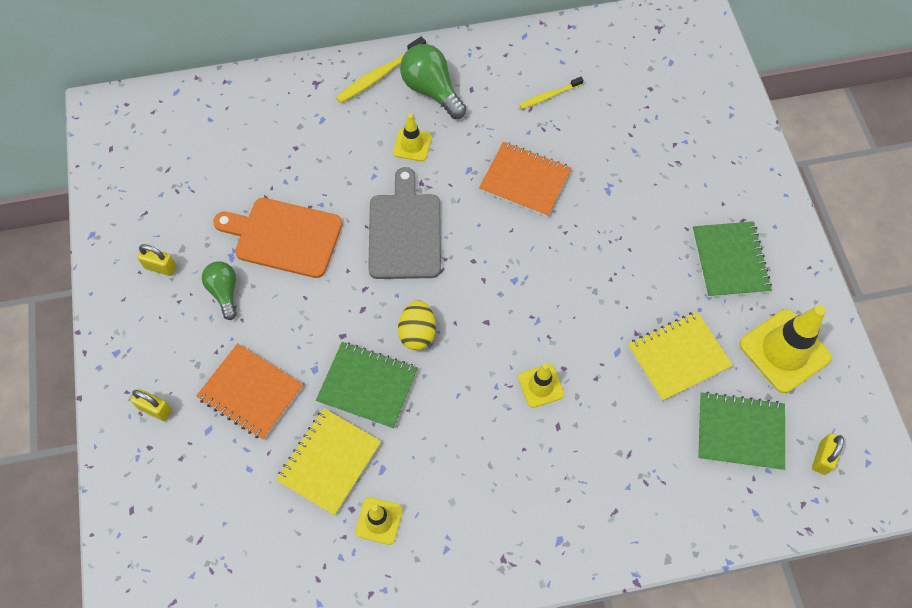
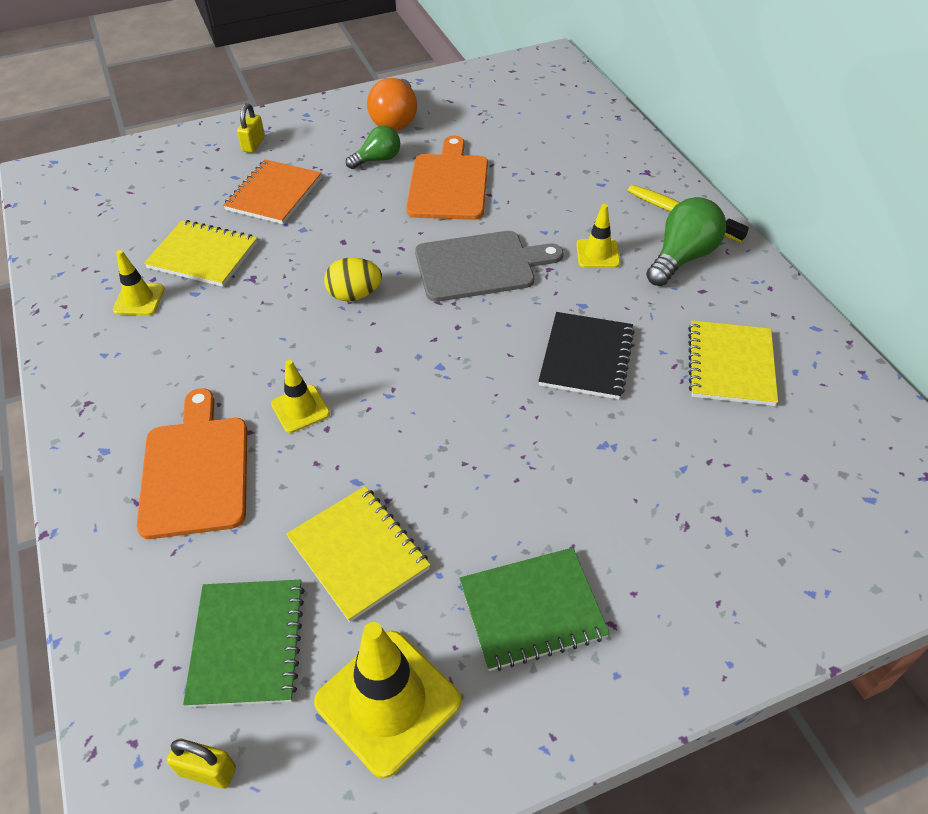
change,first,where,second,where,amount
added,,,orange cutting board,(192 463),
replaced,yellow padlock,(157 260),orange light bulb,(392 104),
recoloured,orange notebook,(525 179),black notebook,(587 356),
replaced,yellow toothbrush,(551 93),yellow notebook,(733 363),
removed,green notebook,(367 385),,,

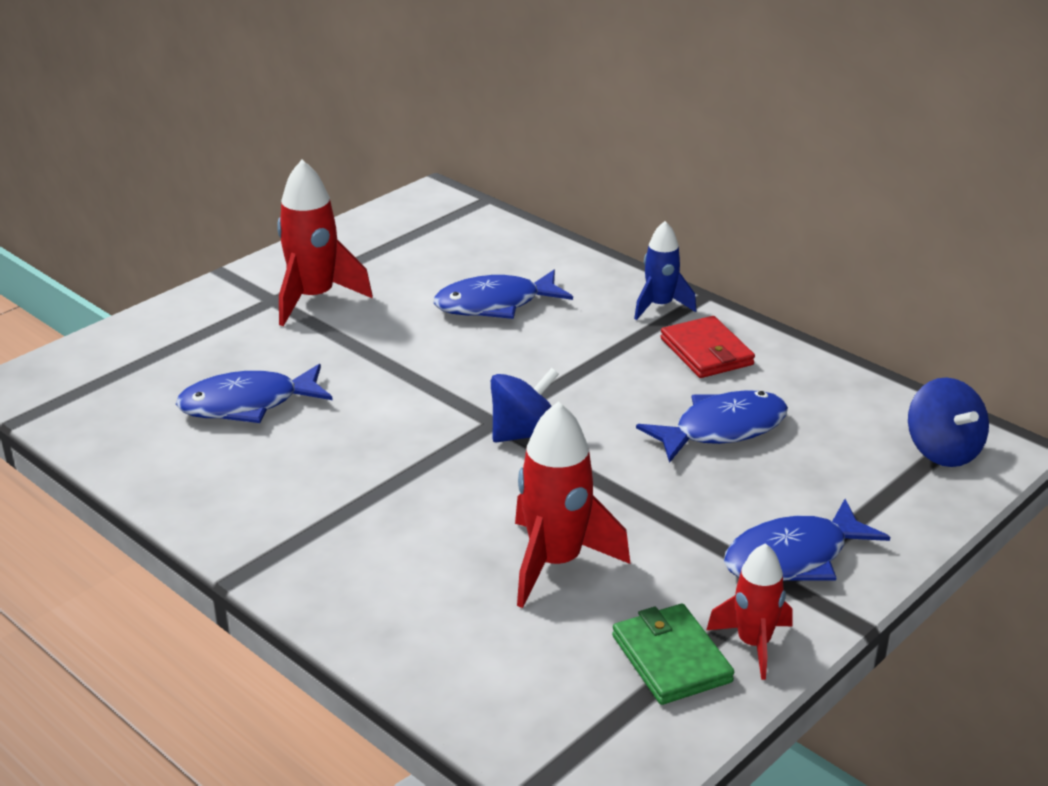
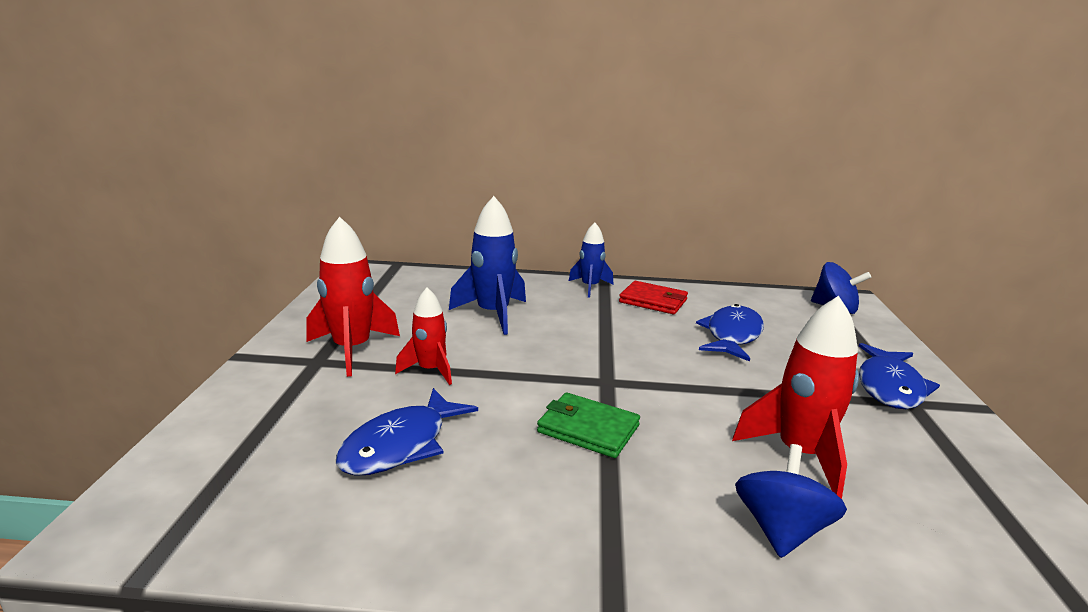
change,first,where,second,where,amount
moved,red rocket,(749 611),,(423 336),
replaced,blue fish,(503 294),blue rocket,(487 265),
moved,green wallet,(673 654),,(588 425),
moved,blue spinning top,(525 405),,(791 501),

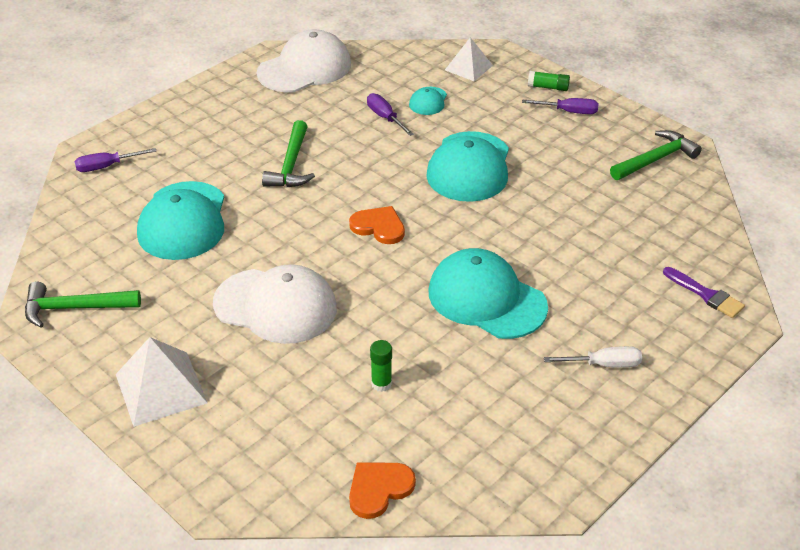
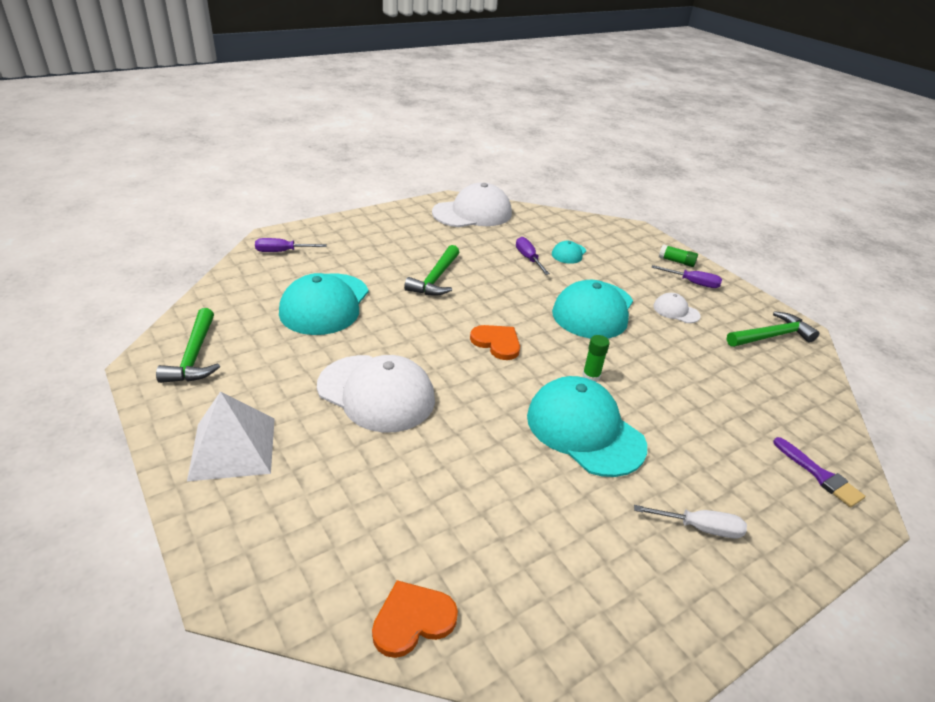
change,first,where,second,where,amount
turned,green hammer,(83 304),,(188 345),105 degrees counterclockwise
moved,green glue stick,(381 366),,(596 358),
added,,,white cap,(677 308),
removed,white pyramid,(469 59),,,

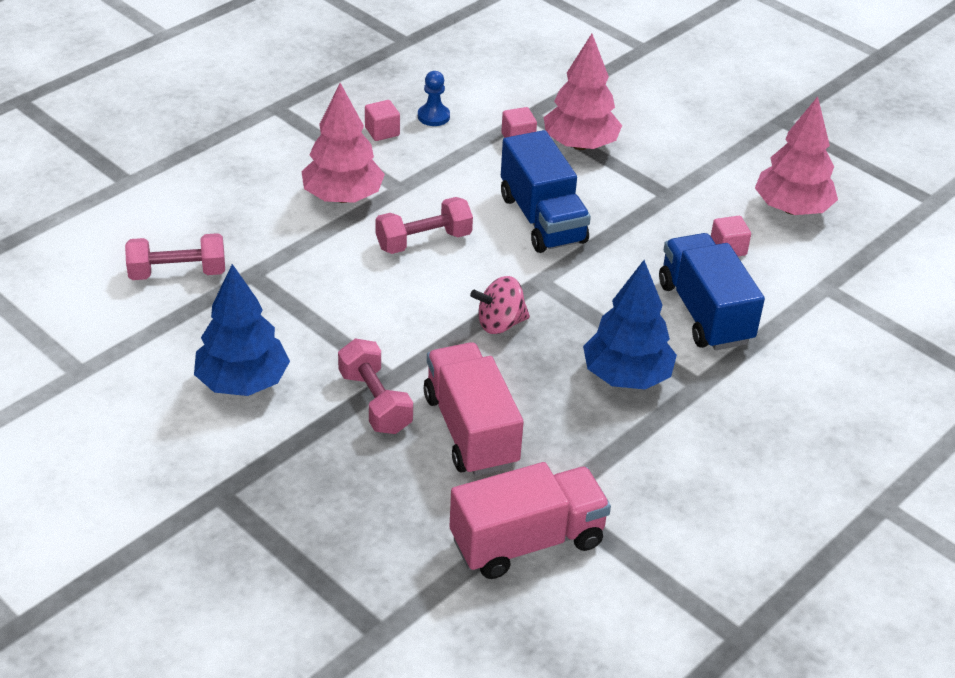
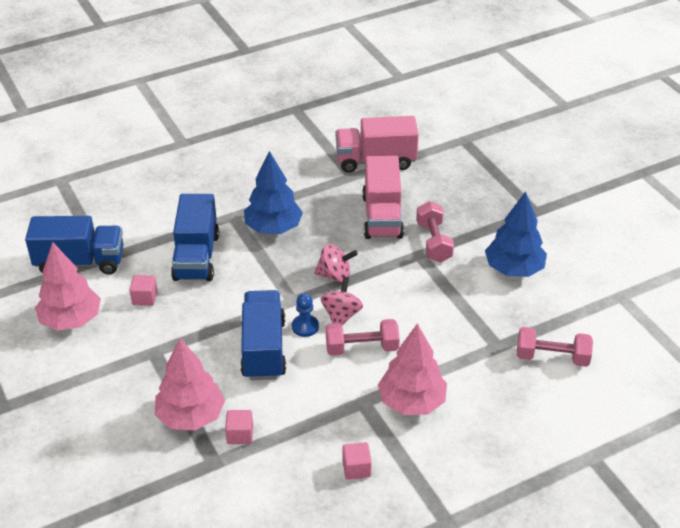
change,first,where,second,where,amount
added,,,blue truck,(74 245),
moved,blue pawn,(434 98),,(305 315),
added,,,pink spinning top,(341 301),

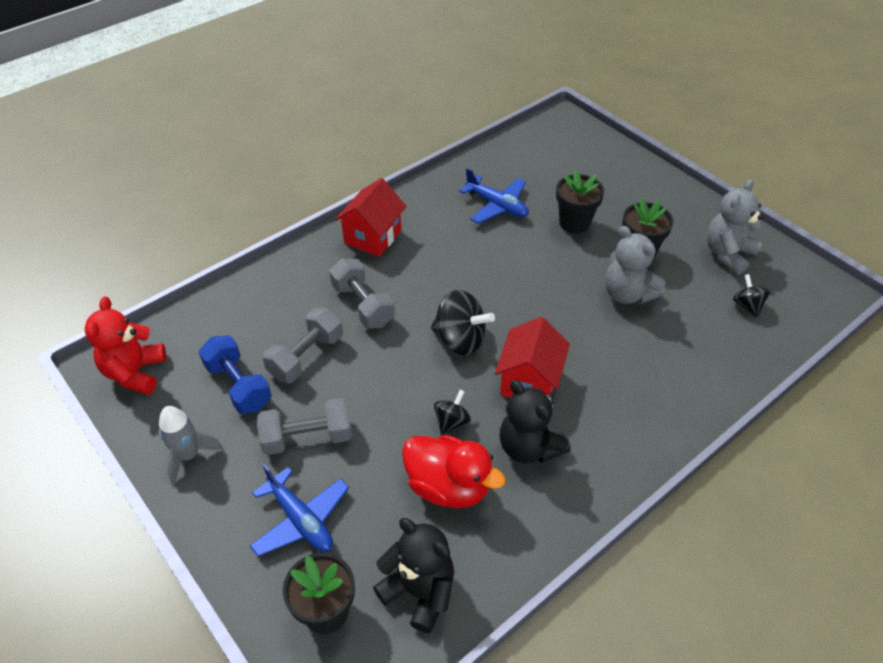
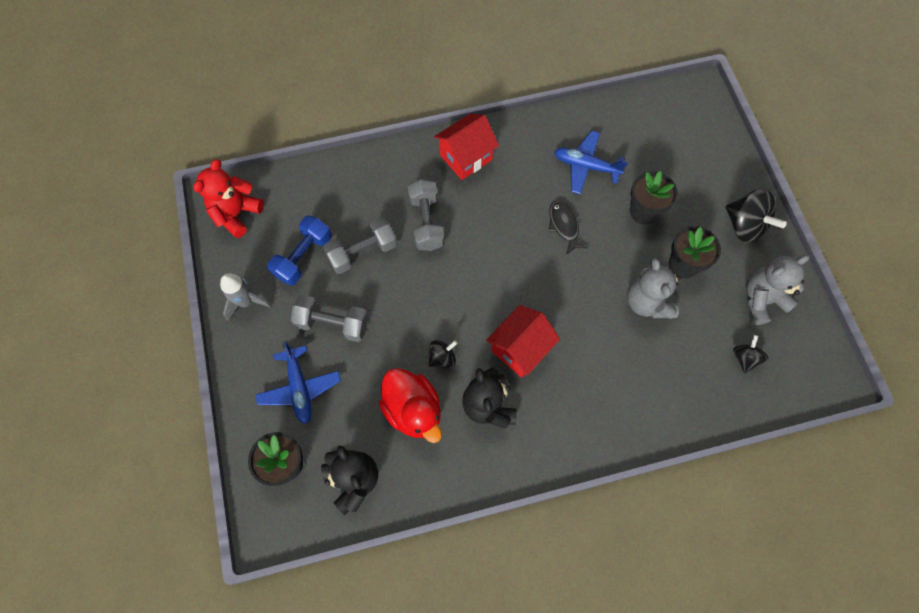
change,first,where,second,where,amount
turned,blue dumbbell,(235 374),,(299 251),45 degrees clockwise
added,,,black fish,(568 227),
turned,blue plane,(494 196),,(591 162),135 degrees clockwise
moved,black spinning top,(463 322),,(756 215),

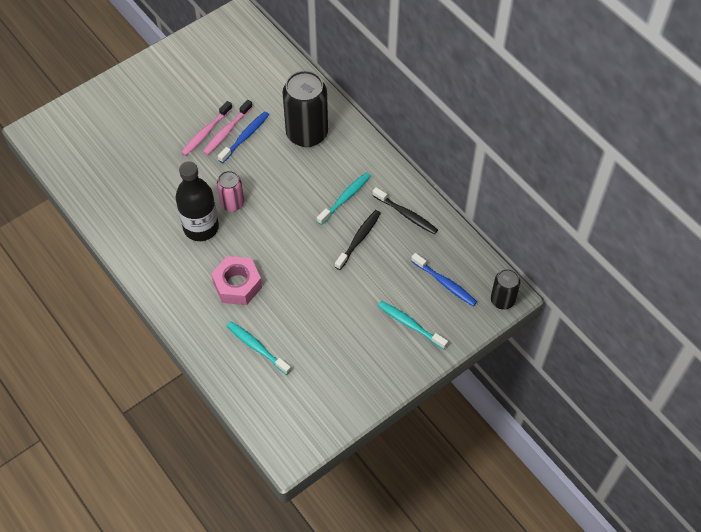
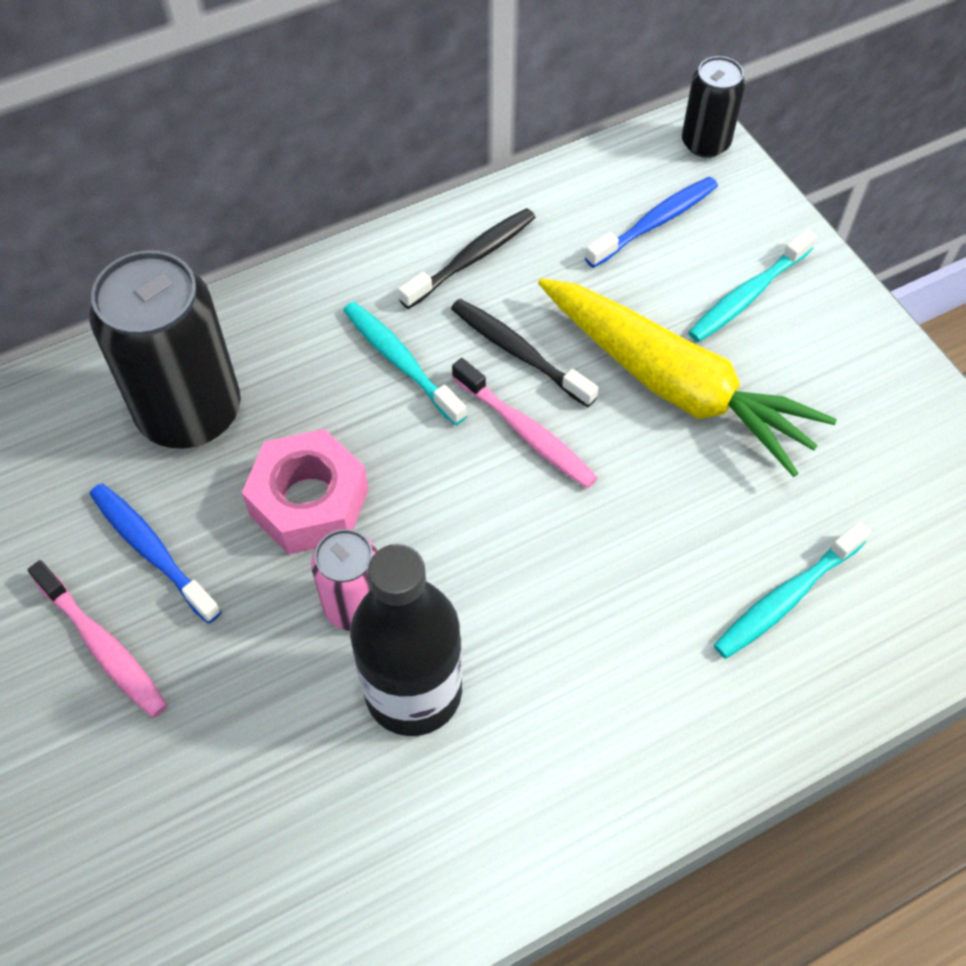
change,first,where,second,where,amount
moved,pink nut,(236 280),,(305 492),
moved,pink toothbrush,(227 127),,(525 423),
added,,,yellow carrot,(687 377),

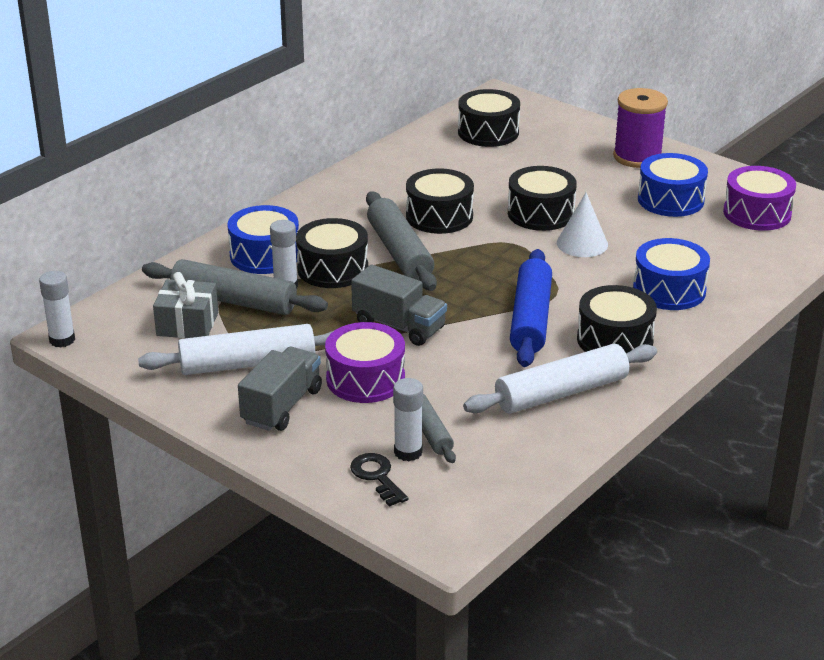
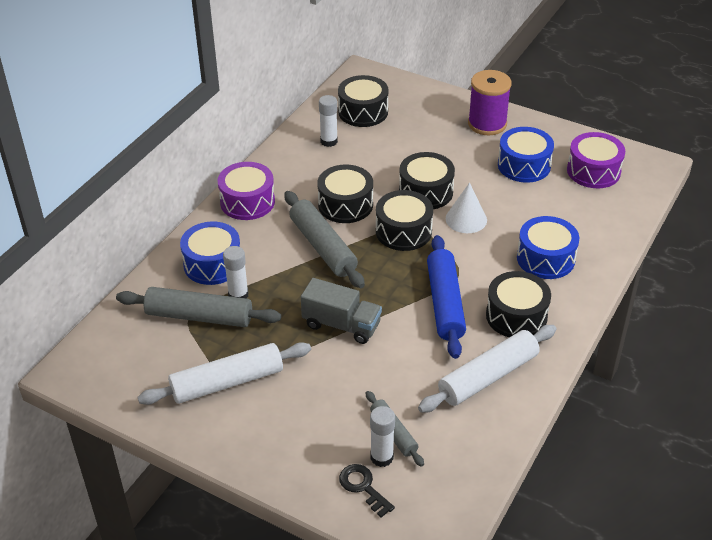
change,first,where,second,where,amount
moved,purple drum,(365 362),,(246 191),
moved,white glue stick,(57 309),,(328 121),
moved,black drum,(332 253),,(404 220),
removed,grey gift,(185 305),,,
removed,grey truck,(280 389),,,

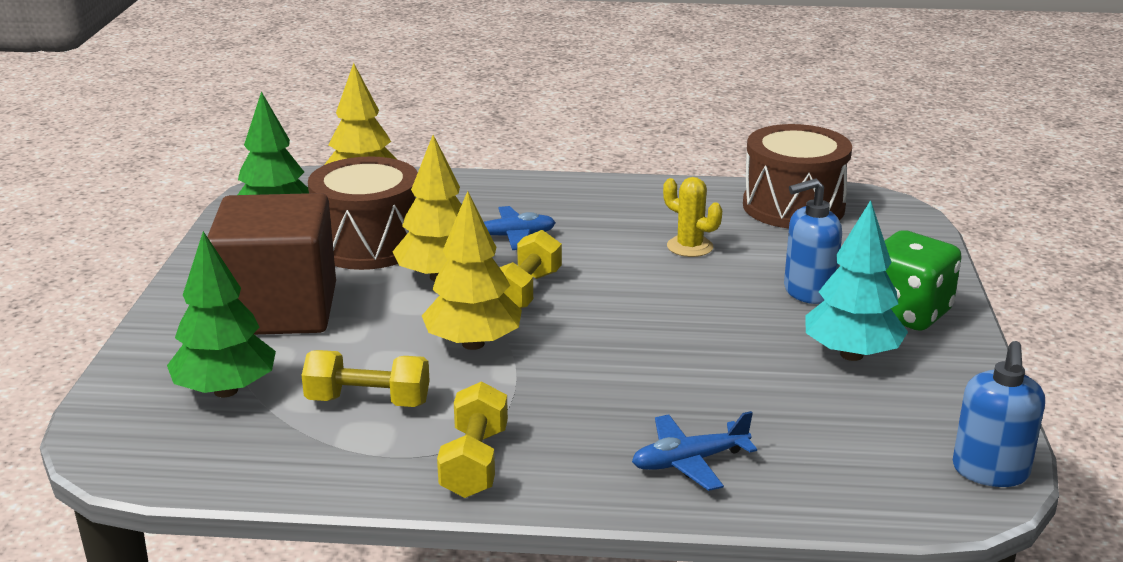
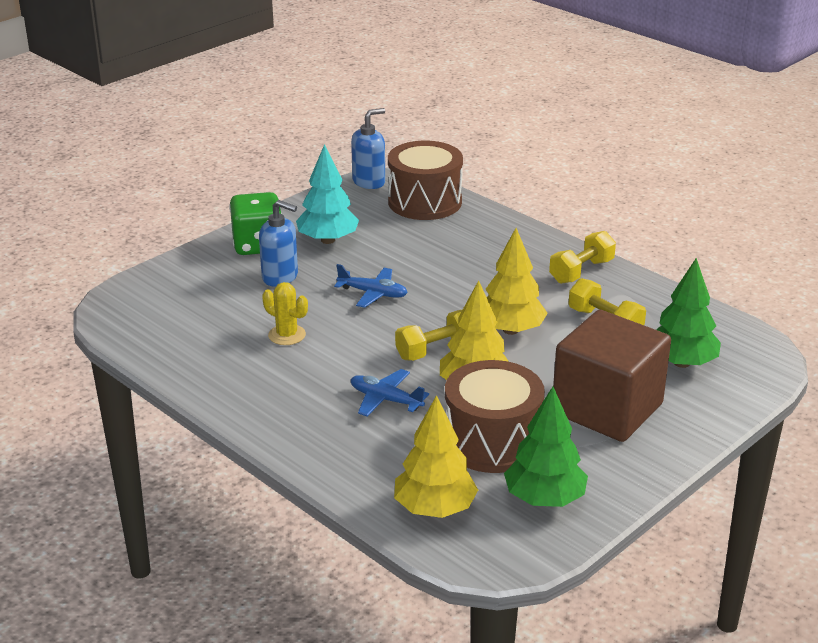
change,first,where,second,where,amount
turned,yellow cactus,(692 217),,(285 313),45 degrees counterclockwise
moved,blue plane,(694 451),,(371 286),
moved,brown drum,(797 176),,(425 180),

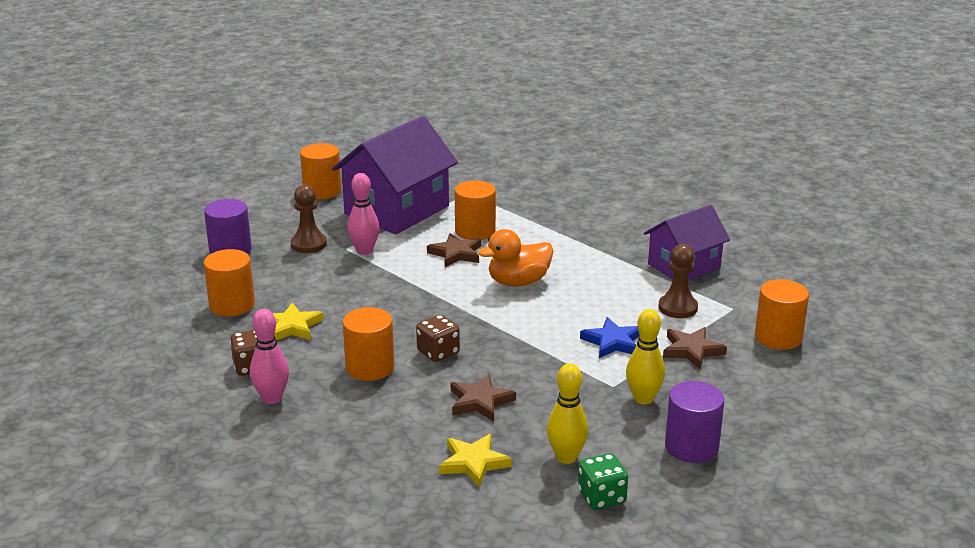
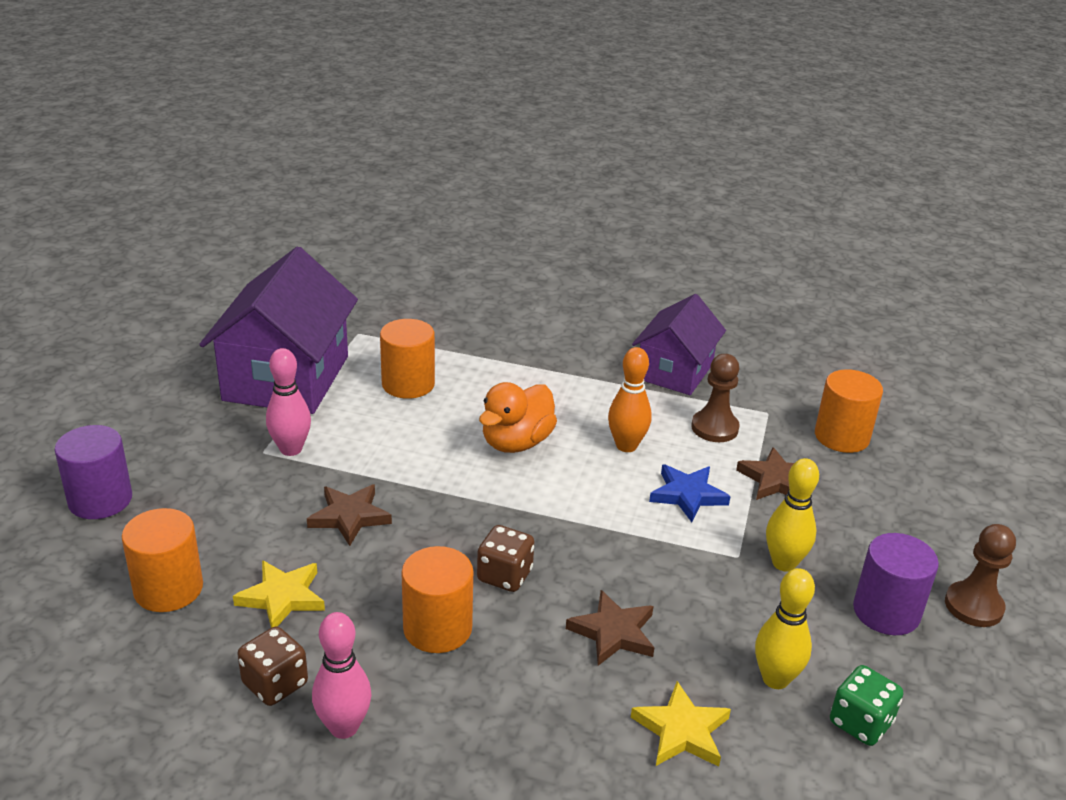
change,first,where,second,where,amount
moved,brown star,(454 250),,(349 515),
added,,,orange bowling pin,(630 399),
moved,brown pawn,(309 219),,(980 575),
removed,orange cylinder,(320 171),,,

